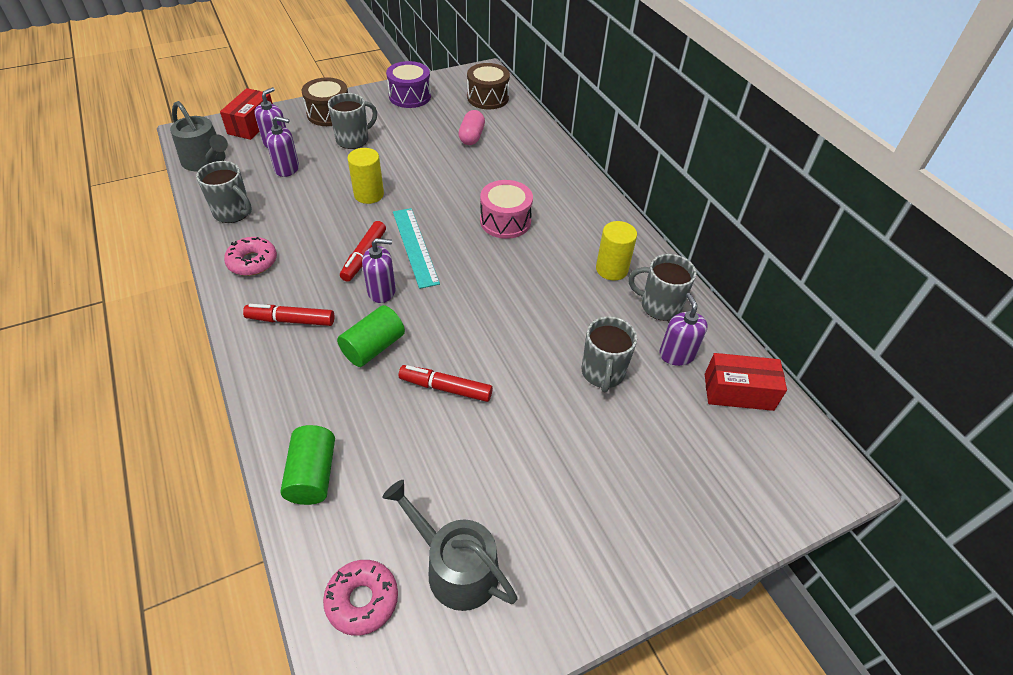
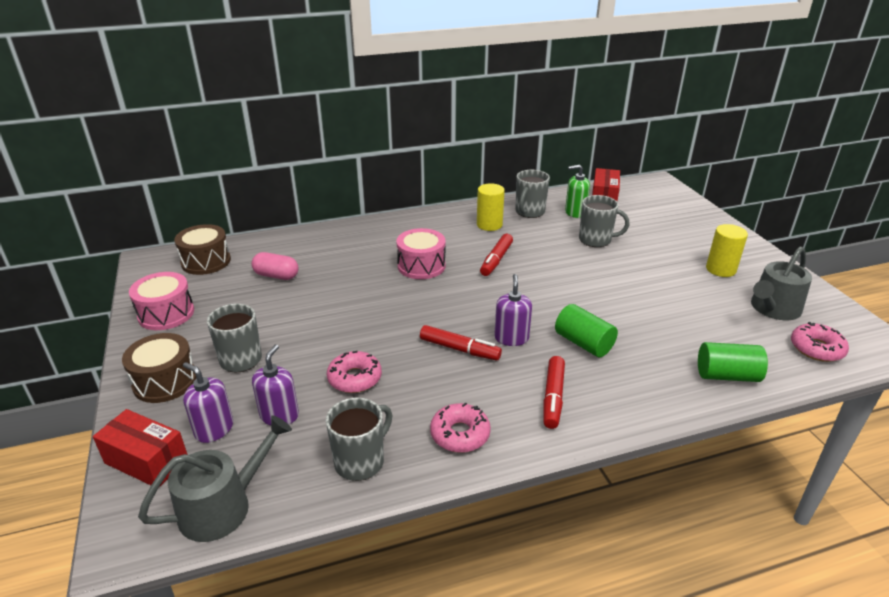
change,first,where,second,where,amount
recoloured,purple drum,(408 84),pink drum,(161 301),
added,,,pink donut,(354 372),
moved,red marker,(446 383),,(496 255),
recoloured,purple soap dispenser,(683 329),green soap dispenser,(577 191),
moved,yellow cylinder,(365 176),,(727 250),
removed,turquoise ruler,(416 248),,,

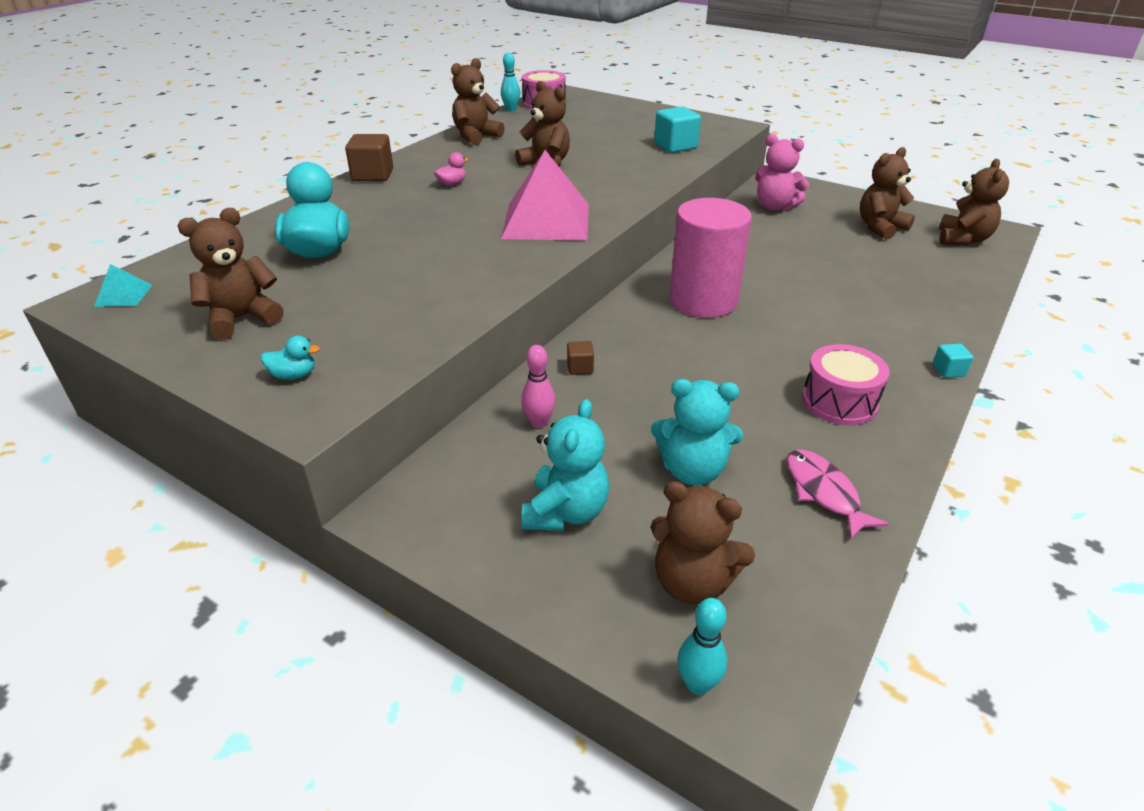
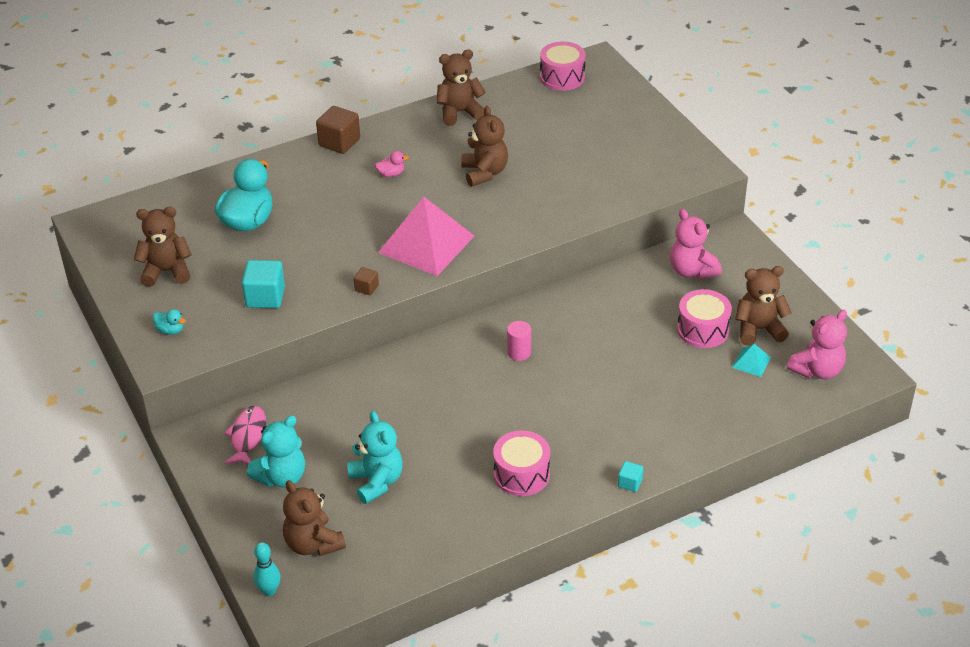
change,first,where,second,where,amount
moved,pink fish,(838 495),,(245 435),
moved,turquoise cube,(677 129),,(263 284),
turned,turquoise teddy bear,(697 432),,(375 457),150 degrees counterclockwise
moved,brown cube,(580 358),,(366 281),
resized,pink cylinder,(710 258),,(519 341),x0.41
added,,,pink drum,(704 318),
moved,turquoise pyramid,(123 285),,(751 360),
recoloured,brown teddy bear,(974 202),pink teddy bear,(817 344),
removed,turquoise bowling pin,(510 82),,,
removed,pink bowling pin,(538 386),,,

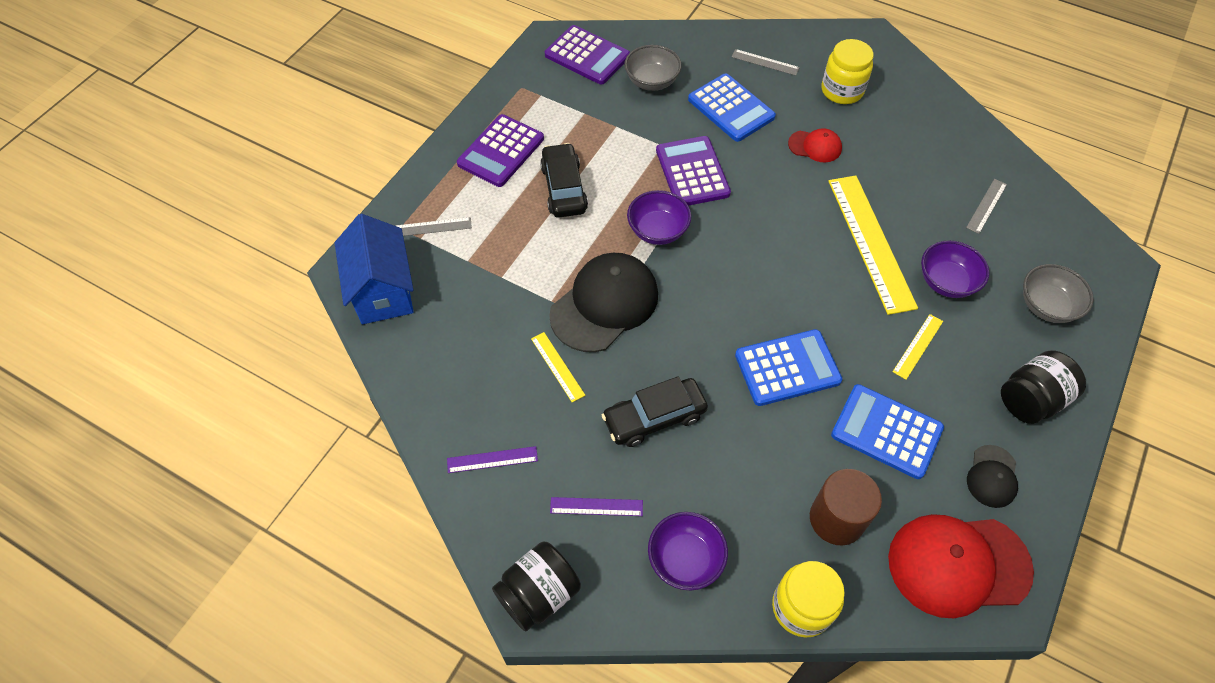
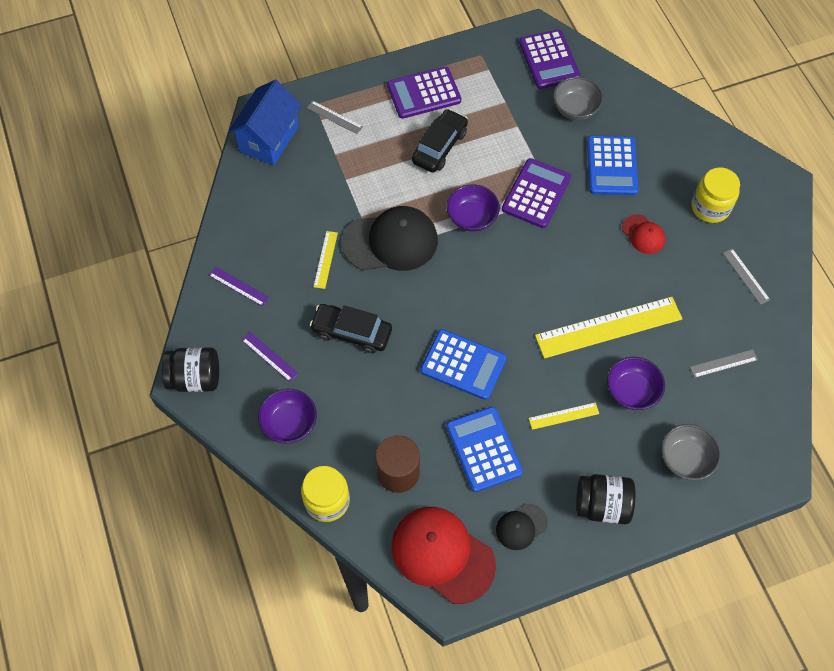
change,first,where,second,where,amount
turned,yellow ruler,(873 245),,(608 328),45 degrees clockwise
moved,grey ruler,(766 62),,(746 276),

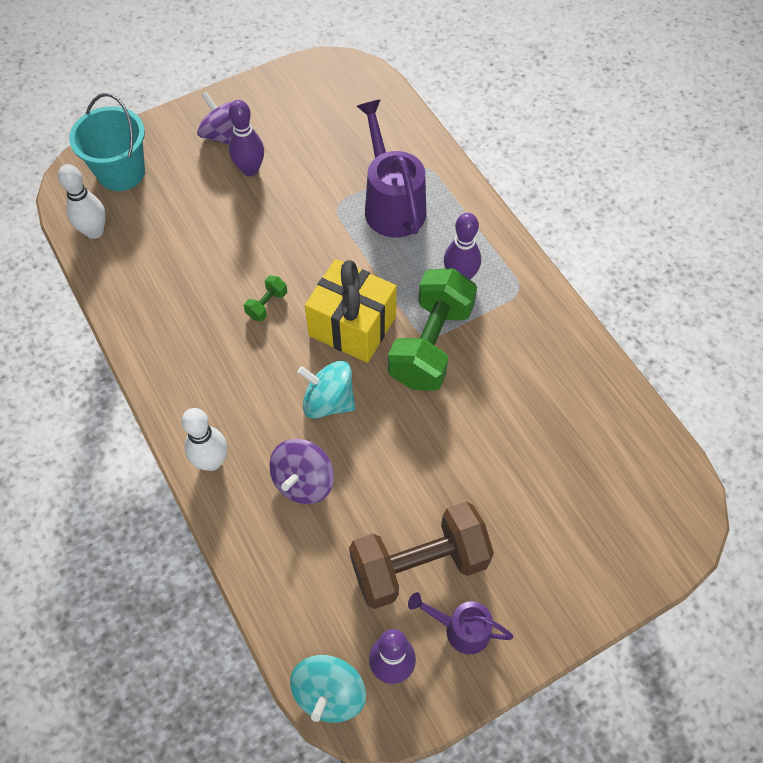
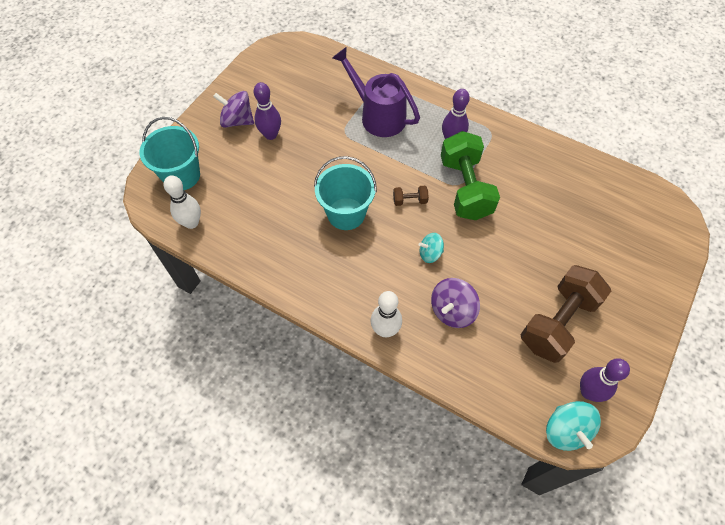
change,first,where,second,where,amount
replaced,green dumbbell,(265 298),turquoise bucket,(345 193),
replaced,yellow gift,(351 311),brown dumbbell,(411 196),
resized,turquoise spinning top,(326 389),,(431 248),x0.64
turned,purple spinning top,(301 471),,(455 303),45 degrees clockwise
removed,purple watering can,(460 623),,,

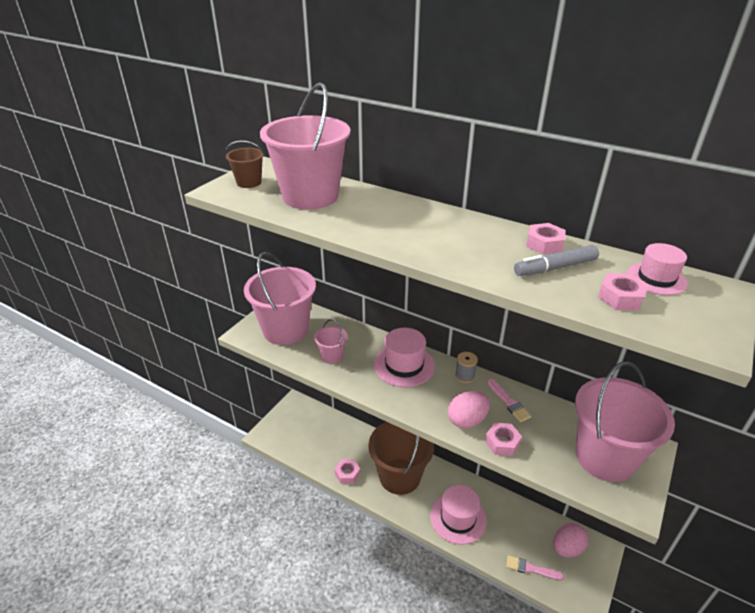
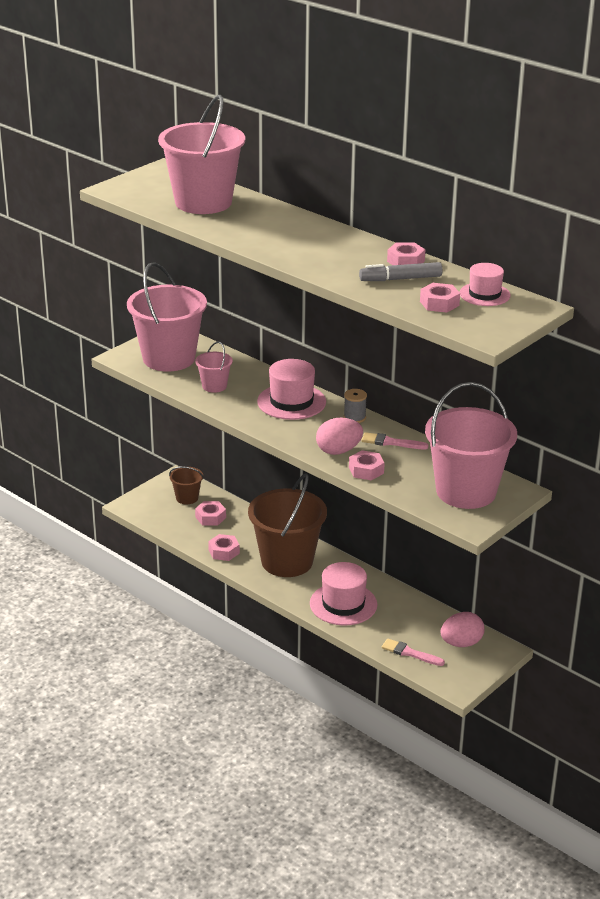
change,first,where,second,where,amount
moved,brown bucket,(245 164),,(186 485),
added,,,pink nut,(210 513),
turned,pink brush,(509 400),,(395 440),120 degrees clockwise

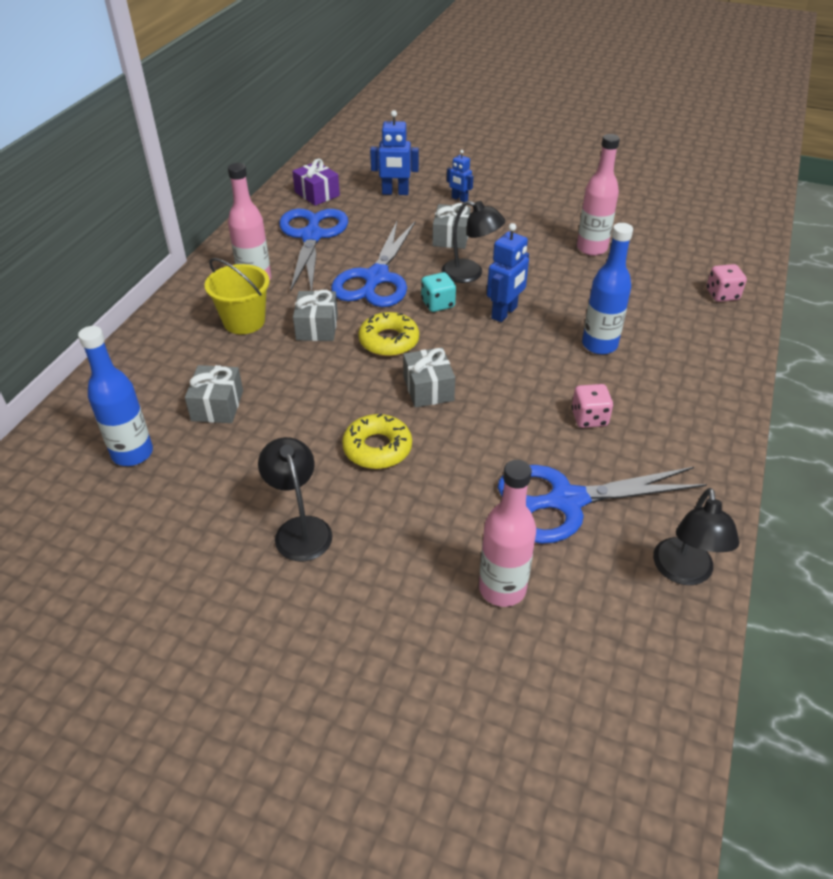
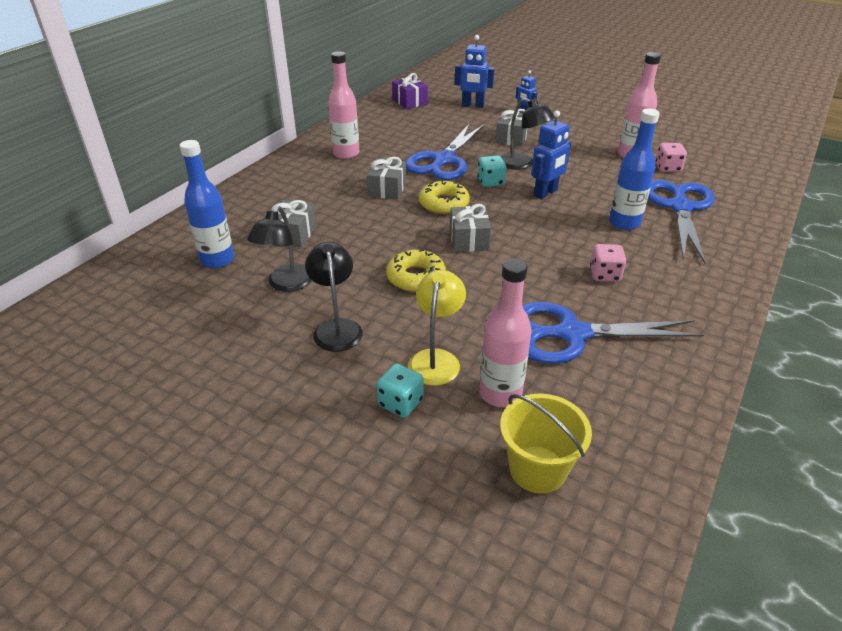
change,first,where,second,where,amount
moved,black lamp,(696 536),,(279 249),
added,,,turquoise dice,(400 390),
added,,,yellow lamp,(437 328),
moved,yellow bucket,(237 296),,(546 444),
moved,blue scissors,(313 250),,(681 222),
moved,pink dice,(727 283),,(671 157),

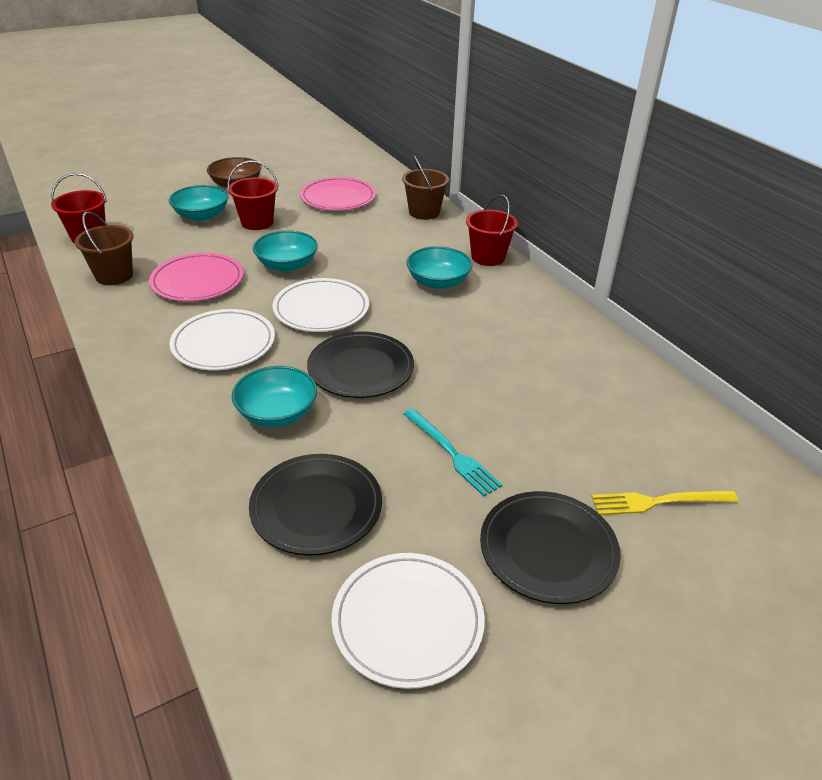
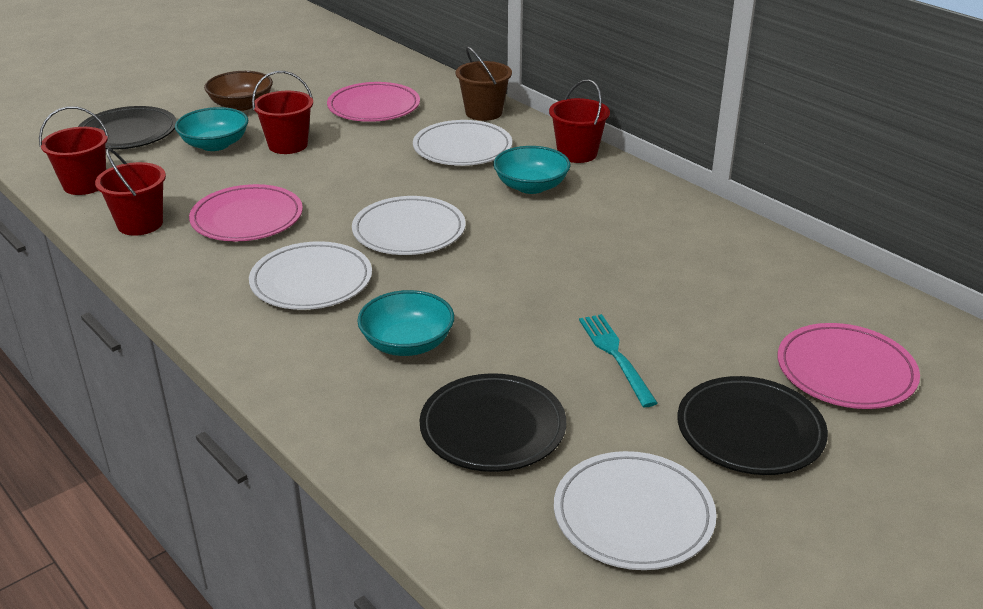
change,first,where,second,where,amount
moved,black plate,(360 364),,(127 128),
recoloured,brown bucket,(104 248),red bucket,(130 192),
added,,,white plate,(462 143),
turned,turquoise fork,(452 452),,(618 360),150 degrees counterclockwise
replaced,yellow fork,(664 502),pink plate,(849 366),
removed,turquoise bowl,(285 251),,,

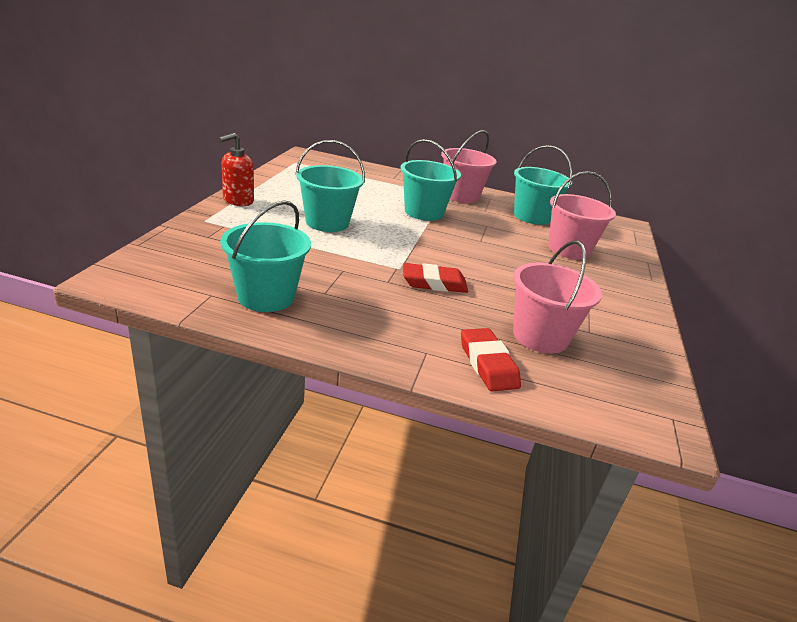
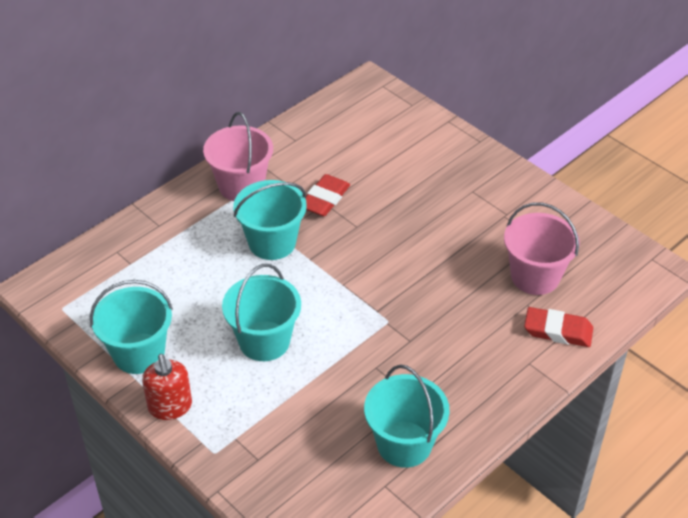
change,first,where,second,where,amount
moved,turquoise bucket,(543 185),,(131 327),
moved,red eraser,(435 278),,(327 195),
removed,pink bucket,(582 215),,,

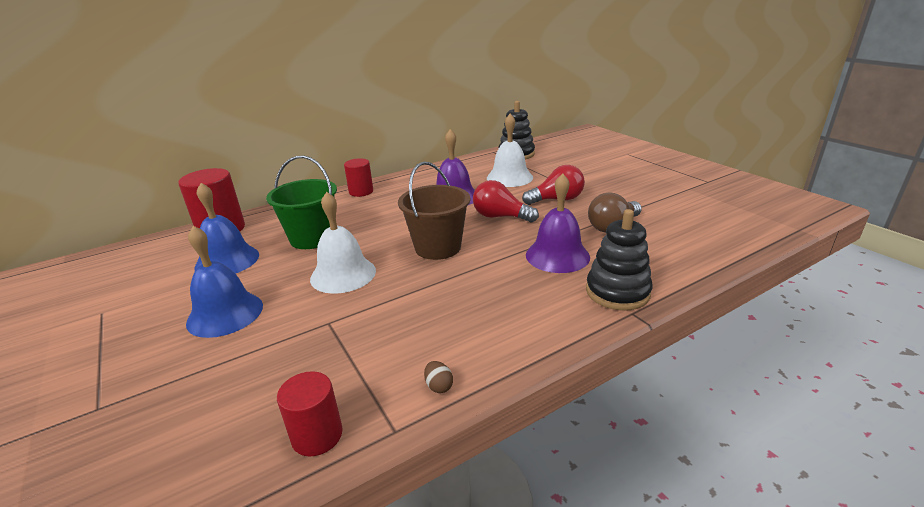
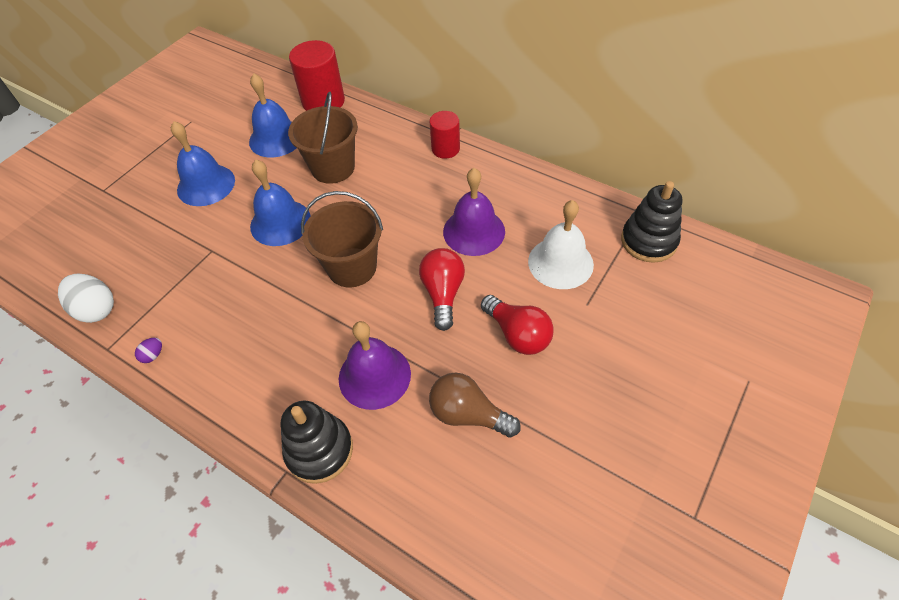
change,first,where,second,where,amount
replaced,red cylinder,(310 414),white egg,(86 298),
recoloured,brown egg,(438 377),purple egg,(148 350),
recoloured,white bell,(343 243),blue bell,(280 203),
recoloured,green bucket,(301 202),brown bucket,(323 138),

